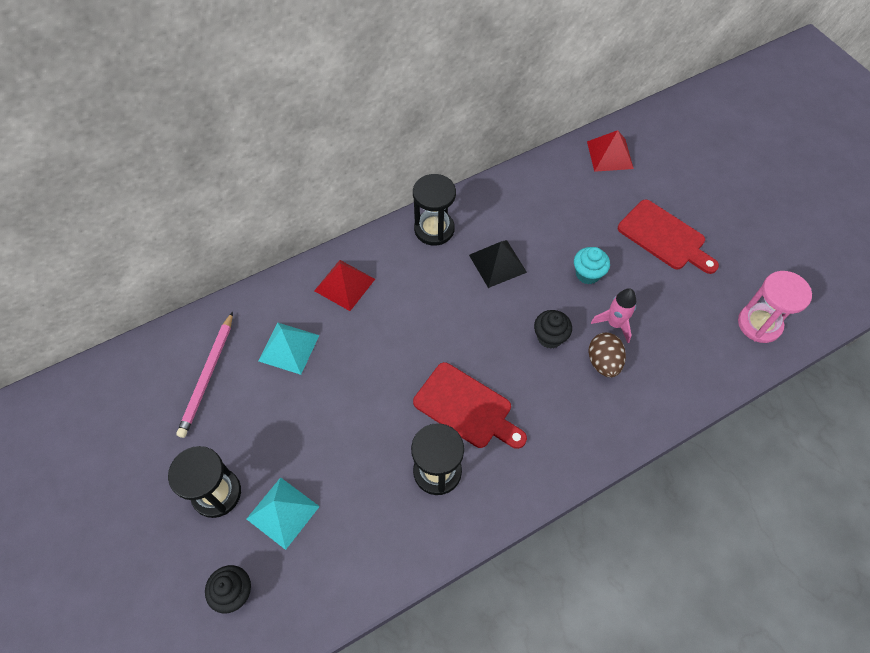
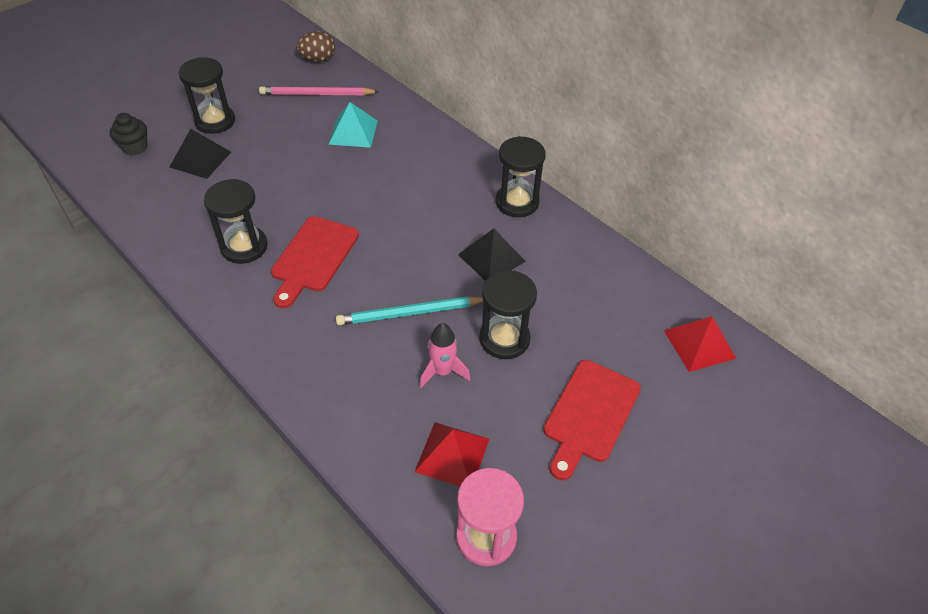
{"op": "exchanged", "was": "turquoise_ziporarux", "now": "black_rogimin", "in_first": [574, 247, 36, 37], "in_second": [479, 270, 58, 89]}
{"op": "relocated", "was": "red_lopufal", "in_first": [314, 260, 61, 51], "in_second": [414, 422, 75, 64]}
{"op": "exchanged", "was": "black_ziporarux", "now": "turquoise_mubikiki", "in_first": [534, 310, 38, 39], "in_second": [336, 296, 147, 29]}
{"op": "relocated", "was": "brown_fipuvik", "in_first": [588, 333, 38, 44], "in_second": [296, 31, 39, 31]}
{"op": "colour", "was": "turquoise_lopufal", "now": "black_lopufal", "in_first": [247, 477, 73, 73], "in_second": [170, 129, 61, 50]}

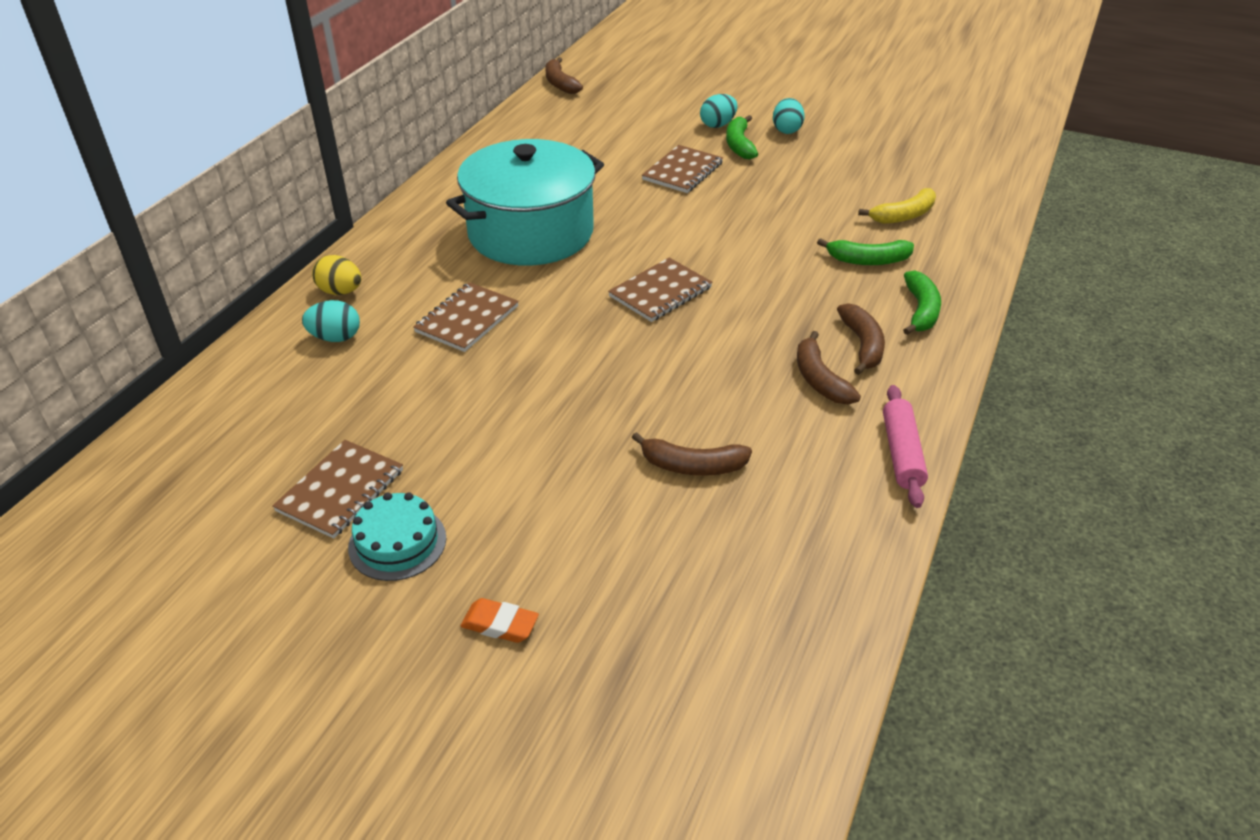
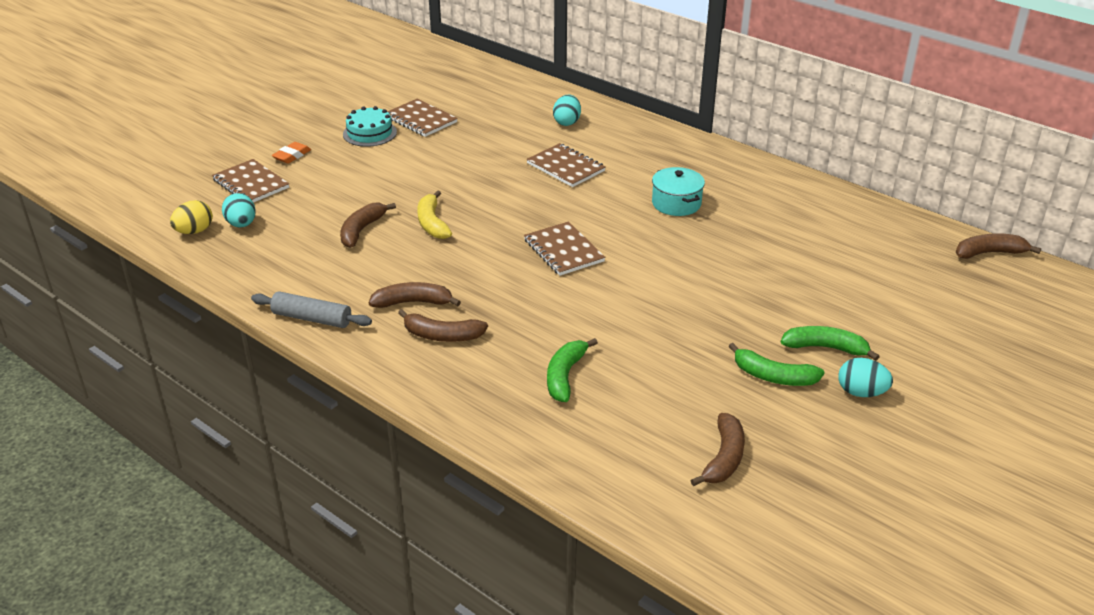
{"op": "relocated", "was": "turquoise_fipuvik", "in_first": [700, 94, 38, 34], "in_second": [222, 193, 34, 34]}
{"op": "size", "was": "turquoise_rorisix", "in_first": [446, 139, 158, 127], "in_second": [652, 167, 53, 49], "ratio": 0.46}
{"op": "relocated", "was": "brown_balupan", "in_first": [642, 145, 81, 48], "in_second": [212, 159, 77, 44]}
{"op": "relocated", "was": "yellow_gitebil", "in_first": [858, 188, 78, 36], "in_second": [417, 190, 35, 49]}
{"op": "relocated", "was": "yellow_fipuvik", "in_first": [312, 255, 49, 40], "in_second": [170, 200, 43, 34]}
{"op": "relocated", "was": "green_gitebil", "in_first": [903, 271, 38, 64], "in_second": [729, 343, 96, 43]}
{"op": "colour", "was": "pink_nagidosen", "now": "grey_nagidosen", "in_first": [883, 385, 45, 123], "in_second": [251, 291, 121, 37]}
{"op": "appeared", "now": "brown_gitebil", "in_second": [691, 413, 54, 73]}

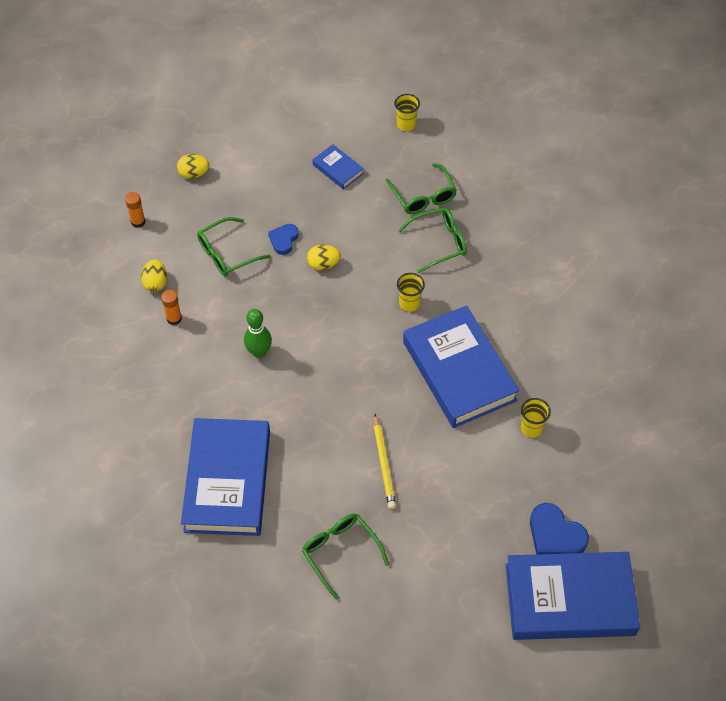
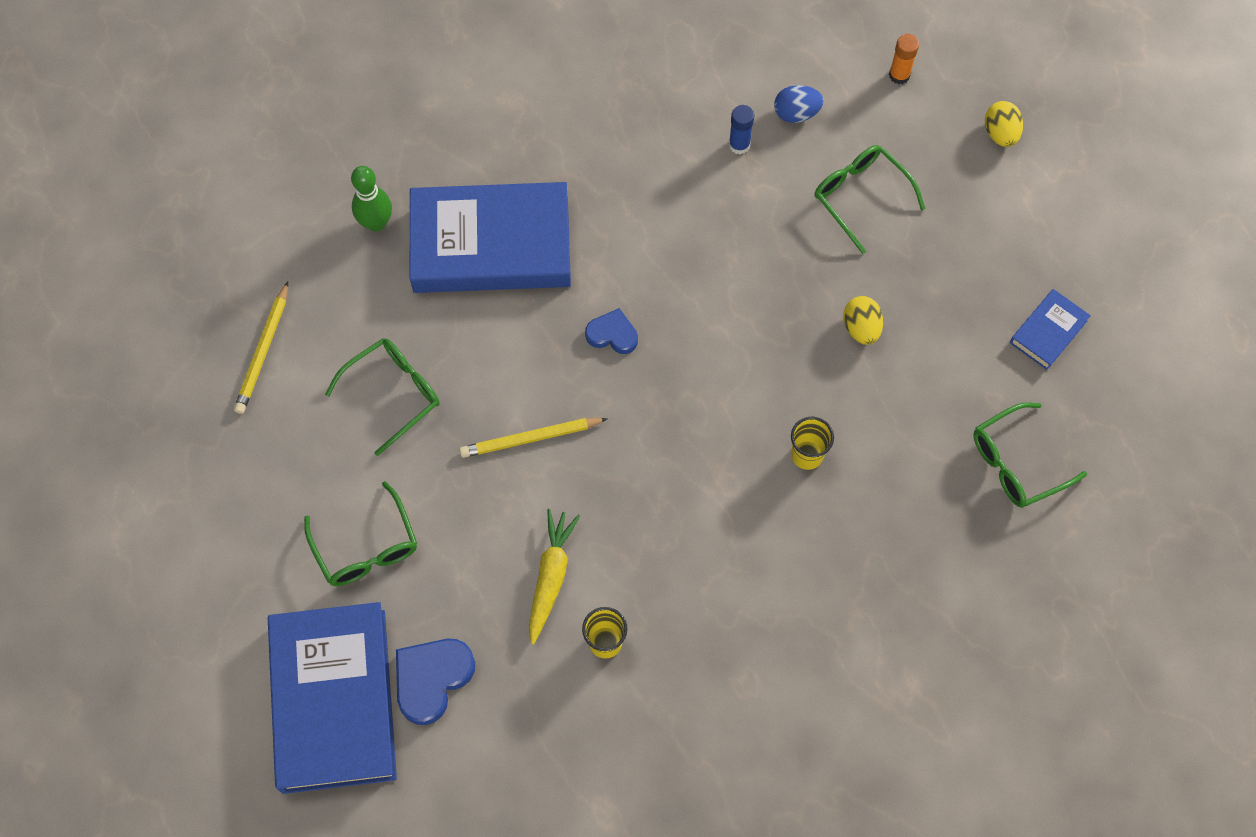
{"op": "missing", "was": "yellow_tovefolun", "in_first": [394, 94, 26, 37]}
{"op": "relocated", "was": "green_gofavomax", "in_first": [398, 208, 69, 65], "in_second": [304, 481, 113, 105]}
{"op": "relocated", "was": "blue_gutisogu", "in_first": [268, 224, 31, 31], "in_second": [585, 308, 53, 46]}
{"op": "colour", "was": "yellow_fipuvik", "now": "blue_fipuvik", "in_first": [141, 259, 26, 33], "in_second": [774, 85, 50, 38]}
{"op": "colour", "was": "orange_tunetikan", "now": "blue_tunetikan", "in_first": [161, 290, 21, 35], "in_second": [729, 105, 25, 49]}
{"op": "missing", "was": "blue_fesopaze", "in_first": [403, 305, 116, 123]}
{"op": "relocated", "was": "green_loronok", "in_first": [244, 309, 28, 49], "in_second": [351, 166, 41, 66]}
{"op": "appeared", "now": "yellow_mubikiki", "in_second": [234, 282, 54, 132]}
{"op": "appeared", "now": "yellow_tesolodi", "in_second": [529, 509, 51, 136]}

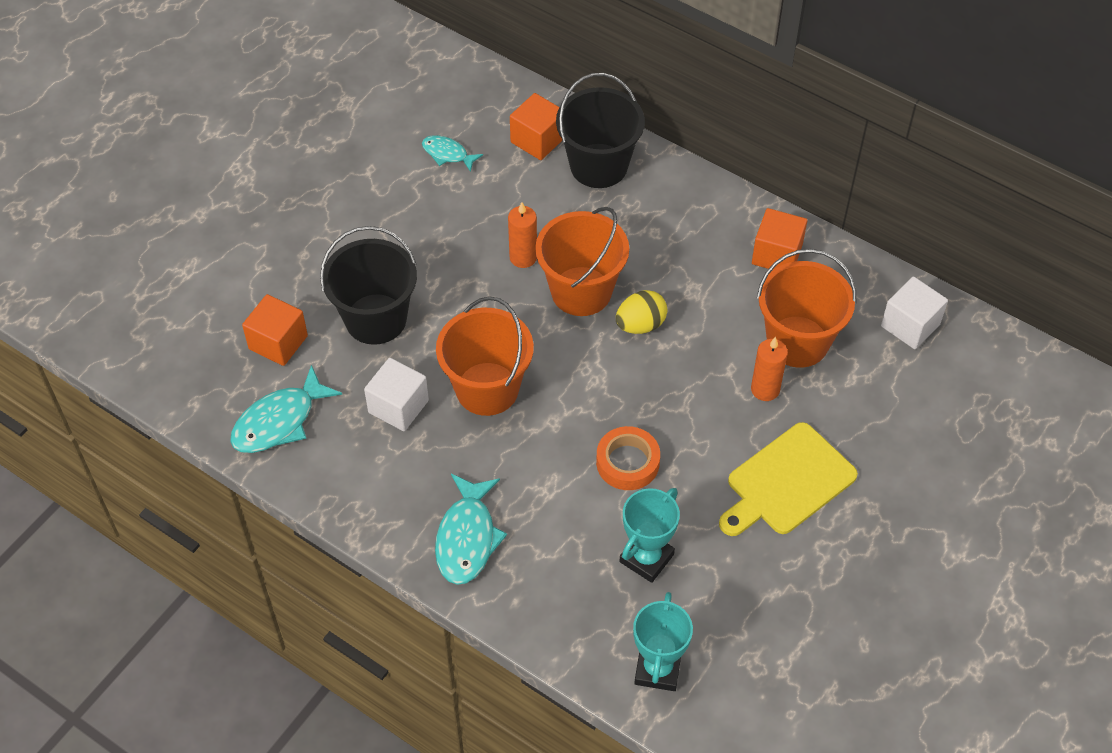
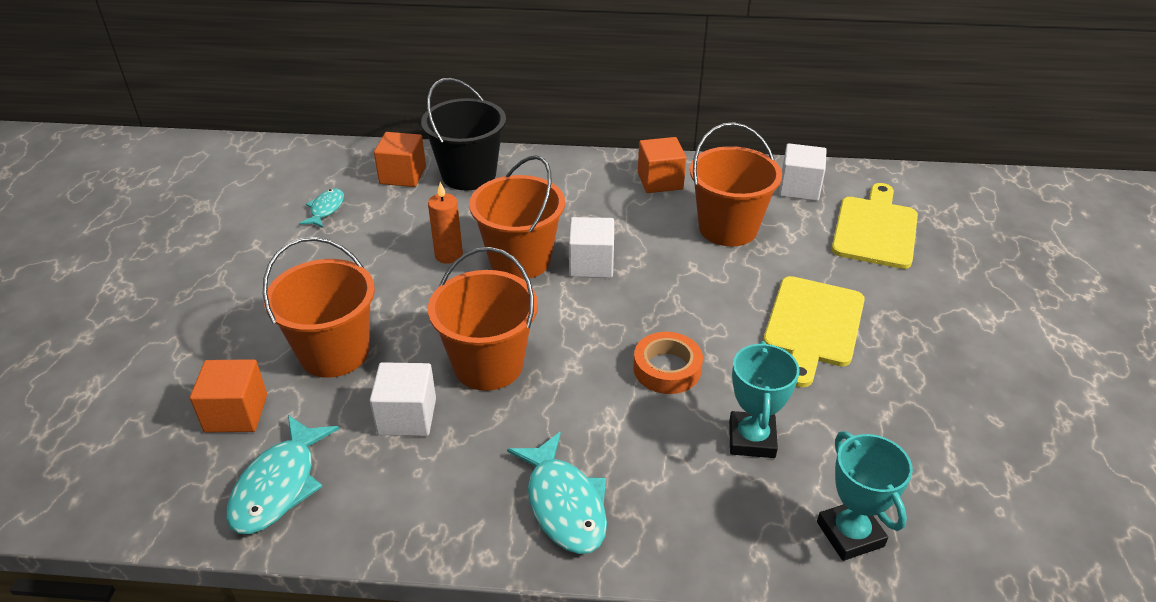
{"op": "spun", "was": "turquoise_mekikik", "in_first": [422, 135, 61, 37], "in_second": [299, 189, 45, 39], "clockwise": 105}
{"op": "colour", "was": "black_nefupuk", "now": "orange_nefupuk", "in_first": [320, 226, 97, 119], "in_second": [263, 237, 112, 141]}
{"op": "exchanged", "was": "yellow_fipuvik", "now": "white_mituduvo", "in_first": [616, 290, 51, 44], "in_second": [569, 217, 45, 61]}
{"op": "missing", "was": "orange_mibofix", "in_first": [751, 337, 37, 64]}
{"op": "appeared", "now": "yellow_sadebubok", "in_second": [831, 183, 87, 86]}

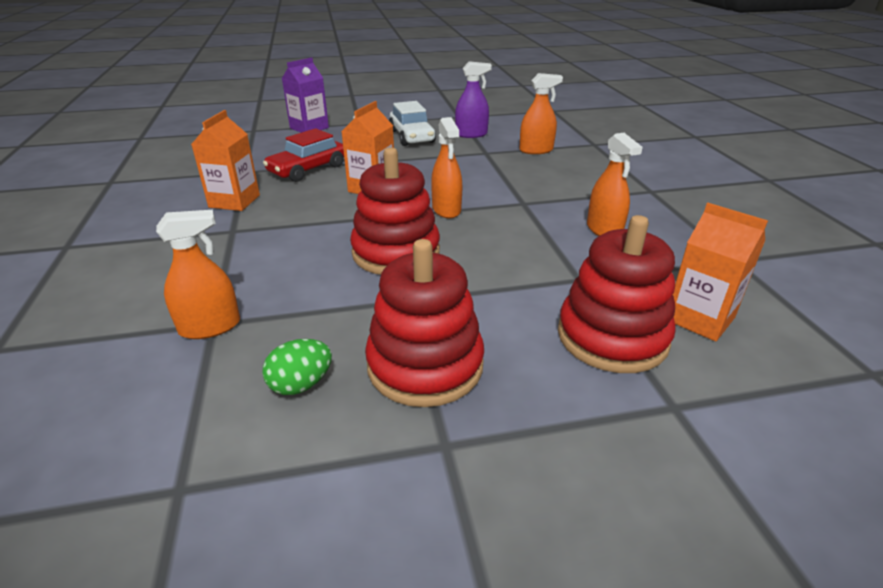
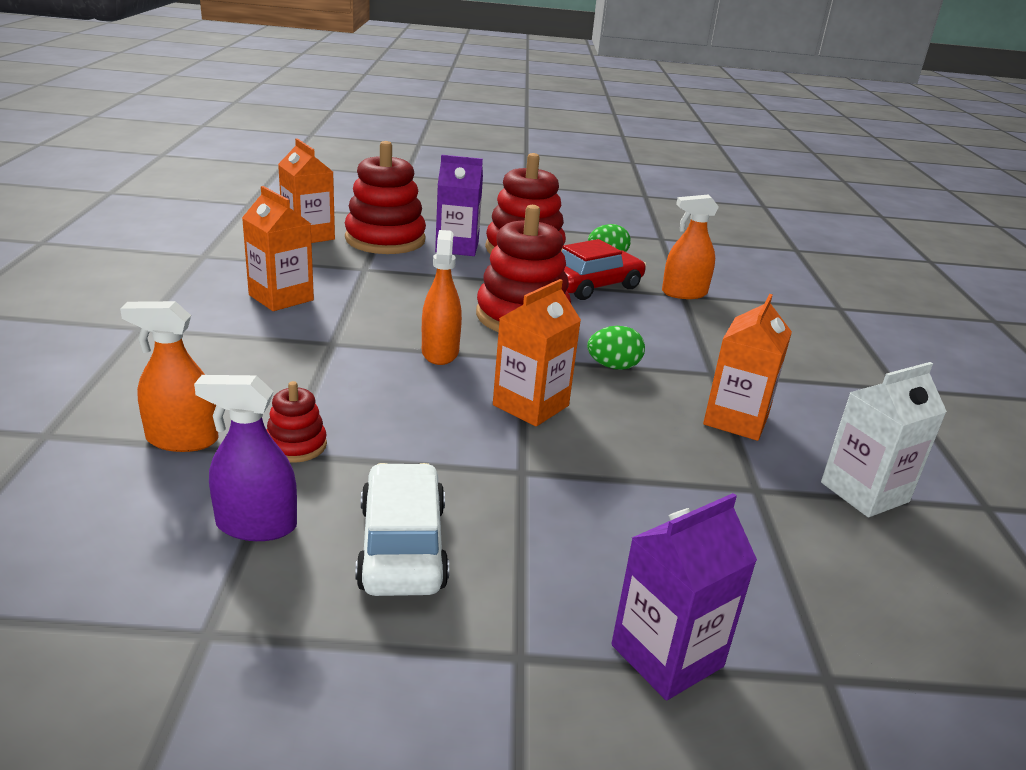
{"op": "relocated", "was": "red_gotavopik", "in_first": [263, 128, 81, 54], "in_second": [562, 239, 84, 61]}
{"op": "exchanged", "was": "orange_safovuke", "now": "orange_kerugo", "in_first": [587, 133, 56, 103], "in_second": [242, 186, 72, 125]}
{"op": "appeared", "now": "purple_kerugo", "in_second": [435, 155, 48, 101]}
{"op": "appeared", "now": "green_fipuvik", "in_second": [587, 326, 58, 44]}
{"op": "appeared", "now": "white_kerugo", "in_second": [821, 362, 126, 155]}
{"op": "appeared", "now": "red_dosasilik", "in_second": [267, 381, 60, 82]}

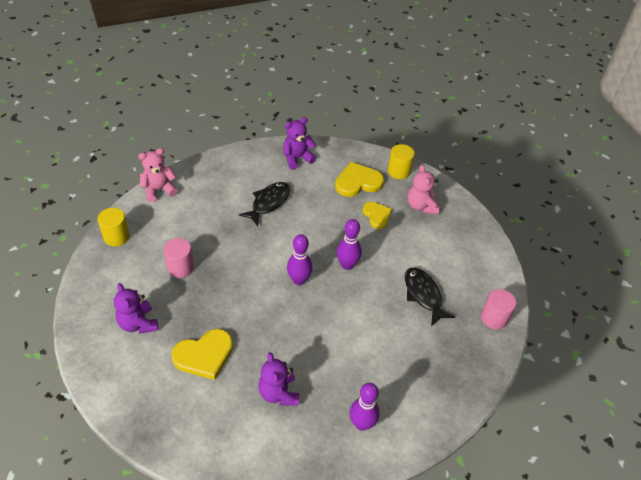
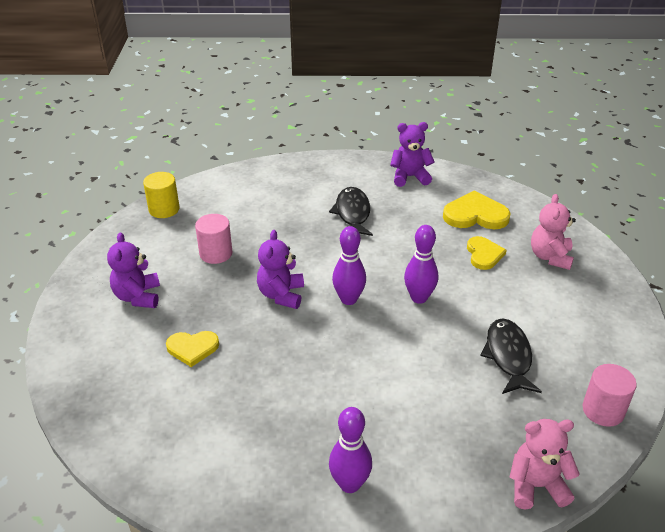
{"op": "missing", "was": "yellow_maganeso", "in_first": [388, 144, 27, 35]}
{"op": "relocated", "was": "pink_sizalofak", "in_first": [138, 148, 40, 54], "in_second": [509, 419, 71, 91]}
{"op": "spun", "was": "black_mekikik", "in_first": [239, 182, 51, 44], "in_second": [329, 187, 44, 49], "clockwise": -60}
{"op": "size", "was": "yellow_gutisogu", "in_first": [171, 329, 62, 51], "in_second": [166, 331, 53, 36], "ratio": 0.65}
{"op": "relocated", "was": "purple_sizalofak", "in_first": [258, 352, 41, 54], "in_second": [257, 230, 47, 79]}

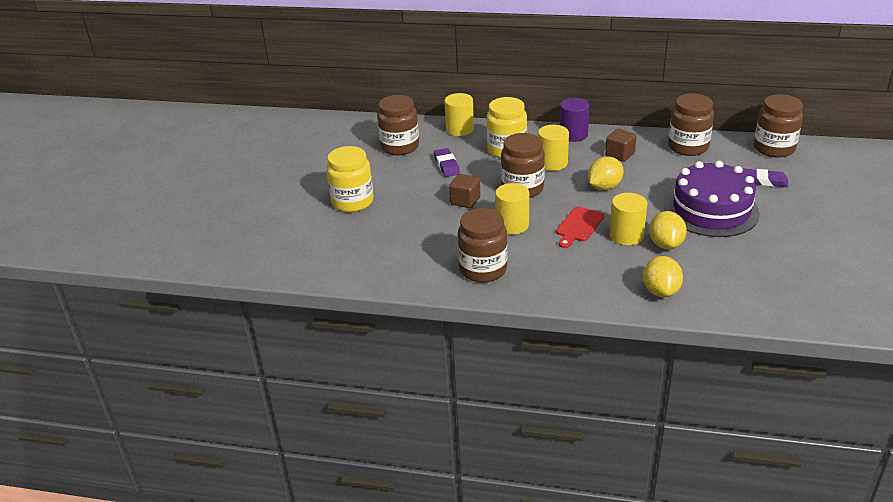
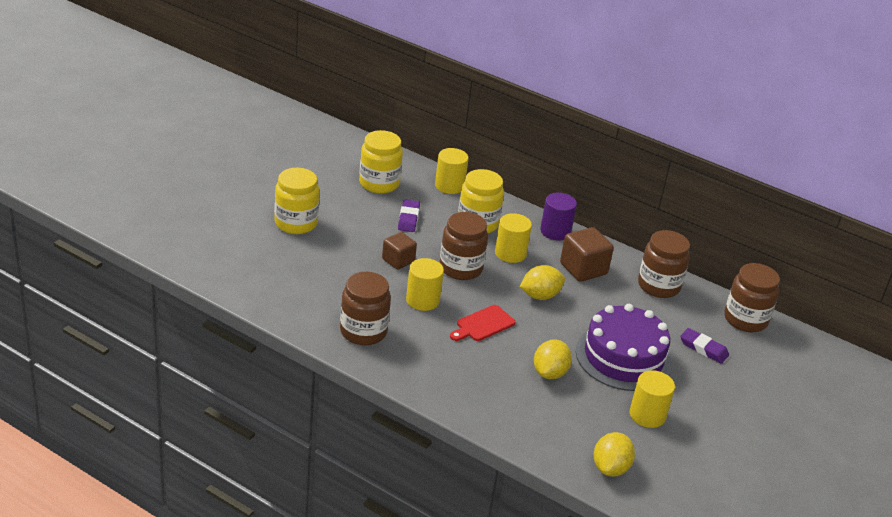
{"op": "colour", "was": "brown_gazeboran", "now": "yellow_gazeboran", "in_first": [377, 95, 42, 60], "in_second": [359, 130, 44, 64]}
{"op": "size", "was": "brown_mituduvo", "in_first": [605, 129, 32, 33], "in_second": [560, 227, 54, 55], "ratio": 1.51}
{"op": "relocated", "was": "yellow_maganeso", "in_first": [609, 193, 38, 52], "in_second": [630, 370, 45, 58]}
{"op": "relocated", "was": "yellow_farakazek", "in_first": [643, 256, 40, 41], "in_second": [593, 432, 42, 45]}

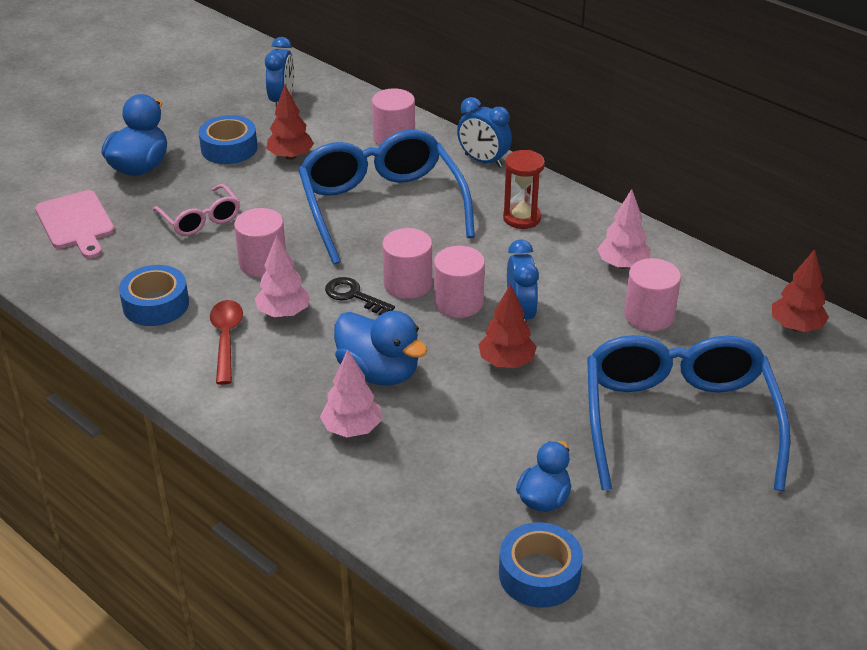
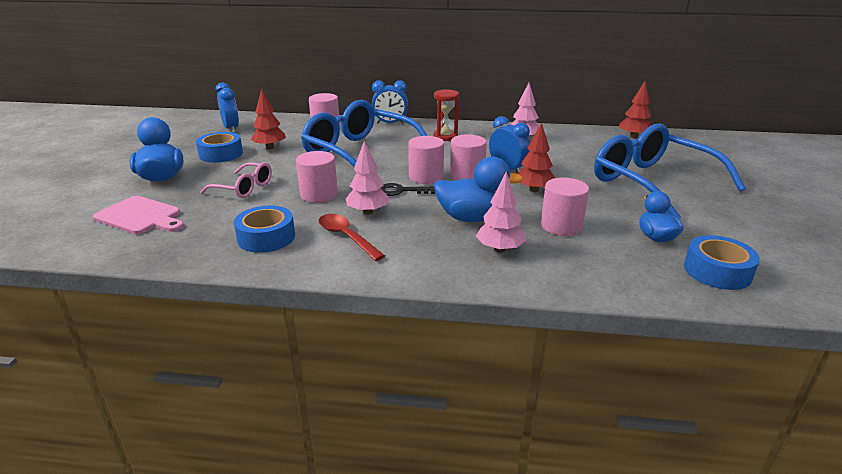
{"op": "relocated", "was": "pink_maganeso", "in_first": [624, 258, 57, 73], "in_second": [541, 178, 48, 58]}

